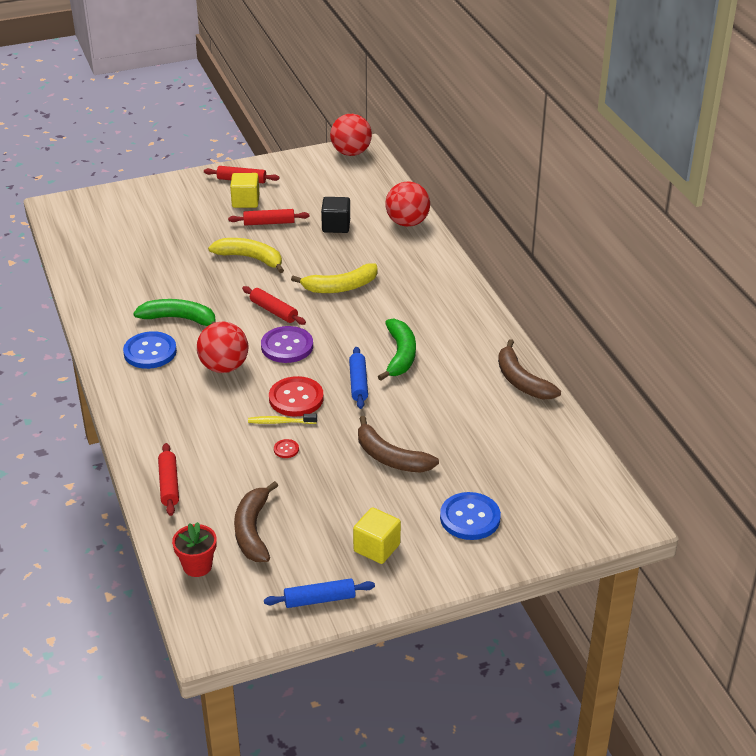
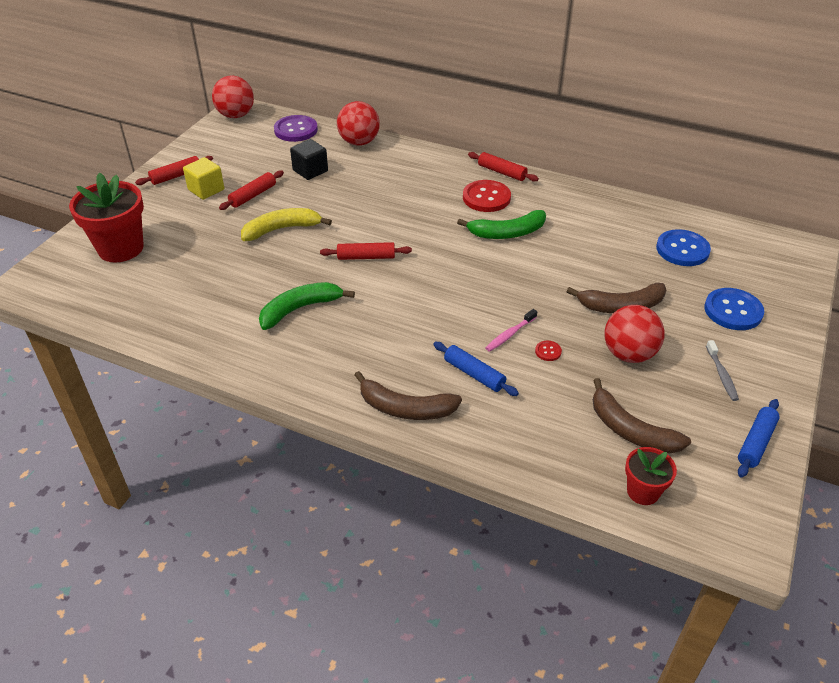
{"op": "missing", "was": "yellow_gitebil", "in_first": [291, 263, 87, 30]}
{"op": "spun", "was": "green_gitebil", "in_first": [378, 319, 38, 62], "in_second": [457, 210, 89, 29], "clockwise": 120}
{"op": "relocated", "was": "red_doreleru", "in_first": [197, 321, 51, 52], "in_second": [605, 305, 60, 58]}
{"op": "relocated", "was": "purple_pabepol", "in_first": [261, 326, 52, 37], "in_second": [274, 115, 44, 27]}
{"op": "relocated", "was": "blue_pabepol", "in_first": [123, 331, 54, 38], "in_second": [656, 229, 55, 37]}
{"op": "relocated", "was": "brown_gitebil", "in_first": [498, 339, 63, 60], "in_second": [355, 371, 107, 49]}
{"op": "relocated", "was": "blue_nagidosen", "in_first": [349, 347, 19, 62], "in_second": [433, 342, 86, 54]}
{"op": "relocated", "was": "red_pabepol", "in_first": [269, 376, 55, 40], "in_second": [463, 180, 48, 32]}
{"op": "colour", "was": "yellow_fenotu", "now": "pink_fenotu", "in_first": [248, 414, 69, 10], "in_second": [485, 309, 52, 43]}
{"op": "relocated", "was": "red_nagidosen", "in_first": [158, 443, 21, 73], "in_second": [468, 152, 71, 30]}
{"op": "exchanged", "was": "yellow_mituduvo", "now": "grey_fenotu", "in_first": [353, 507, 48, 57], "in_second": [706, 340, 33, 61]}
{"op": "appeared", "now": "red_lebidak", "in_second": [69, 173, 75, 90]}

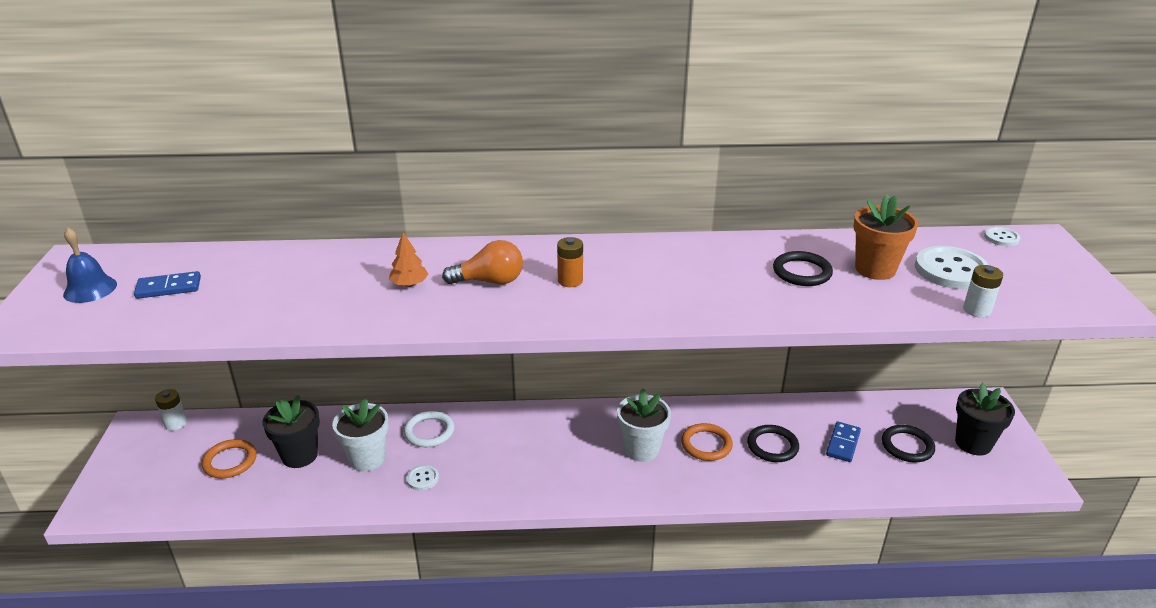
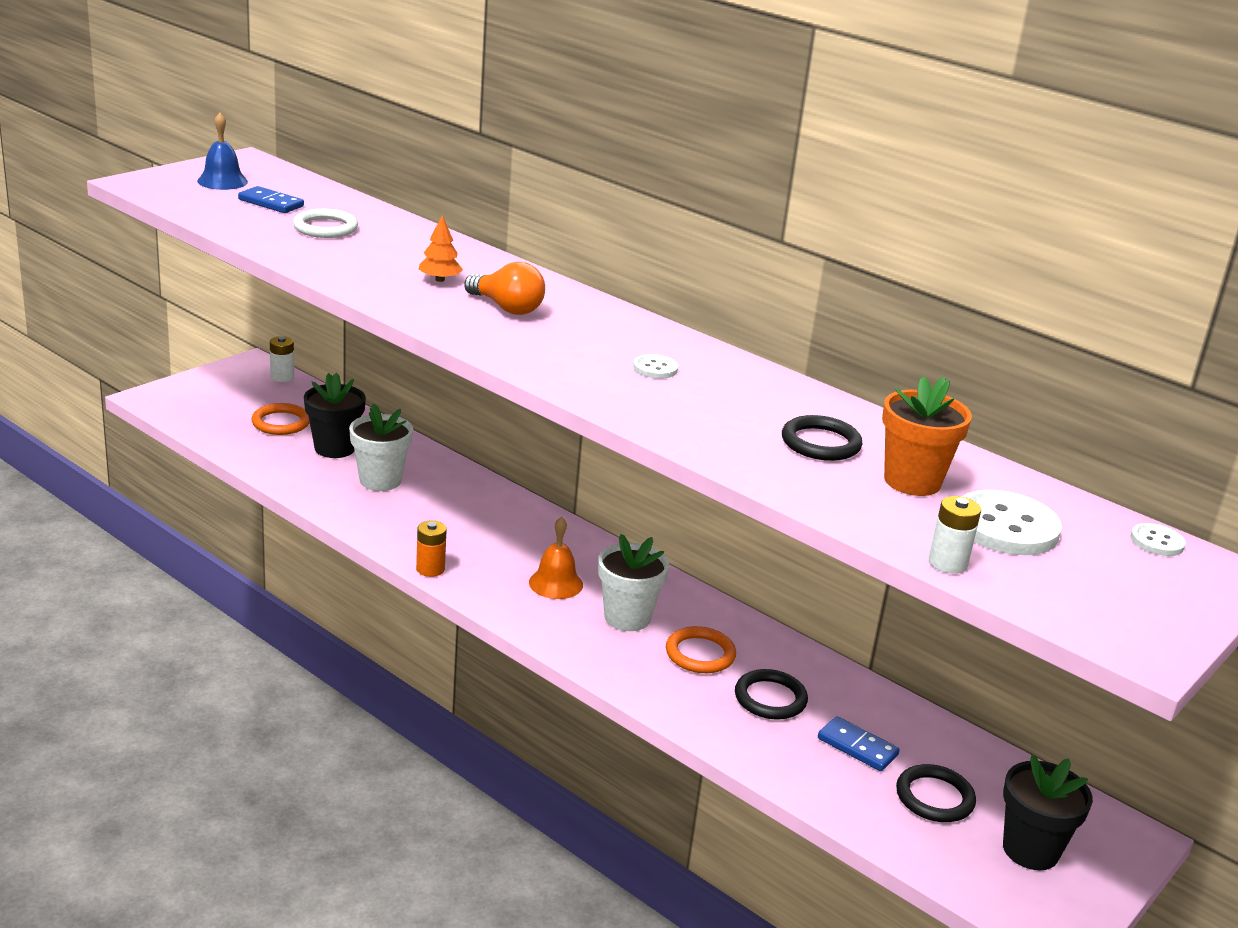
{"op": "relocated", "was": "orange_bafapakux", "in_first": [557, 237, 26, 50], "in_second": [416, 521, 31, 56]}
{"op": "relocated", "was": "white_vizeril", "in_first": [404, 411, 50, 36], "in_second": [293, 209, 65, 29]}
{"op": "spun", "was": "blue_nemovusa", "in_first": [826, 421, 35, 41], "in_second": [818, 716, 82, 55], "clockwise": 60}
{"op": "relocated", "was": "white_pabepol", "in_first": [406, 465, 33, 26], "in_second": [633, 354, 45, 25]}
{"op": "appeared", "now": "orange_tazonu", "in_second": [529, 517, 54, 82]}

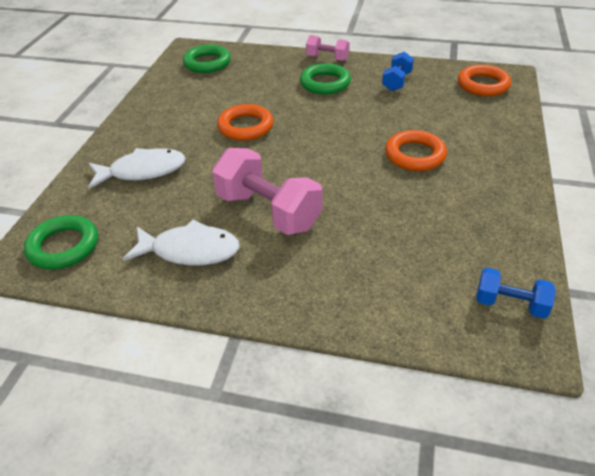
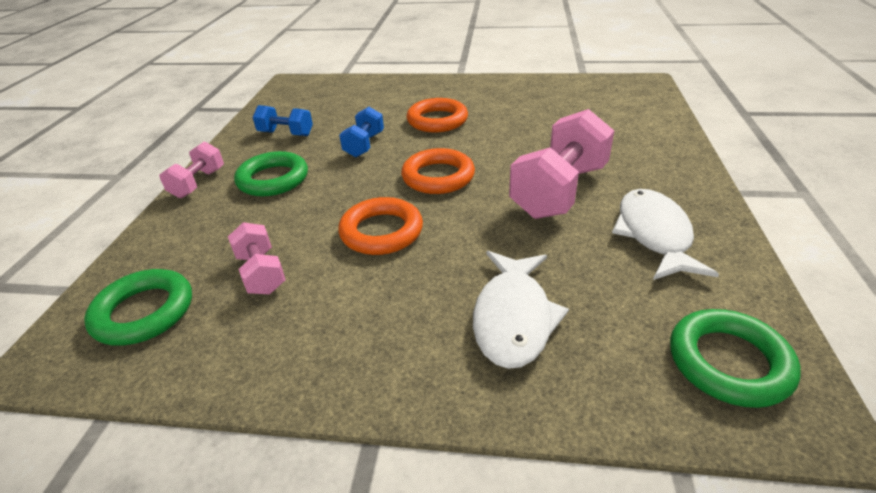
{"op": "relocated", "was": "orange_vizeril", "in_first": [458, 65, 53, 31], "in_second": [401, 148, 74, 46]}
{"op": "spun", "was": "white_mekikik", "in_first": [88, 148, 98, 41], "in_second": [473, 251, 96, 118], "clockwise": -150}
{"op": "relocated", "was": "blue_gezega", "in_first": [476, 268, 80, 51], "in_second": [339, 107, 45, 50]}
{"op": "appeared", "now": "pink_gezega", "in_second": [228, 222, 58, 72]}

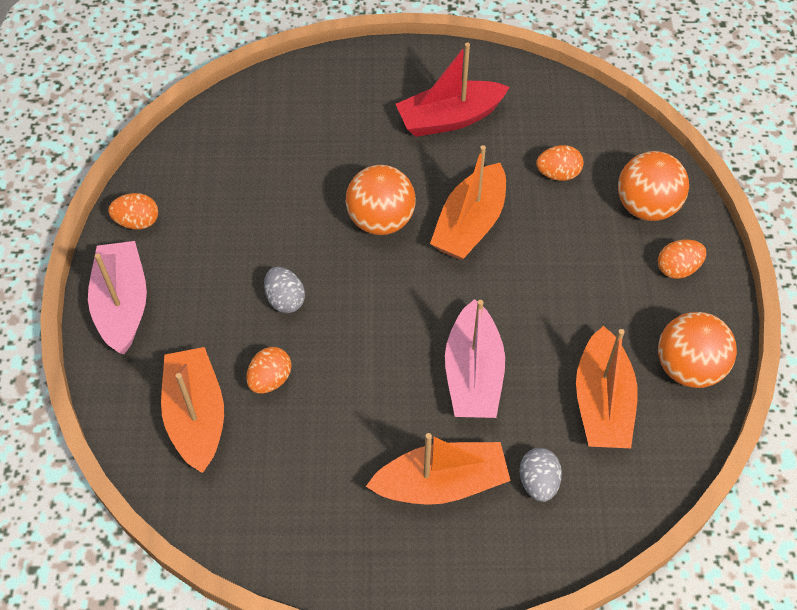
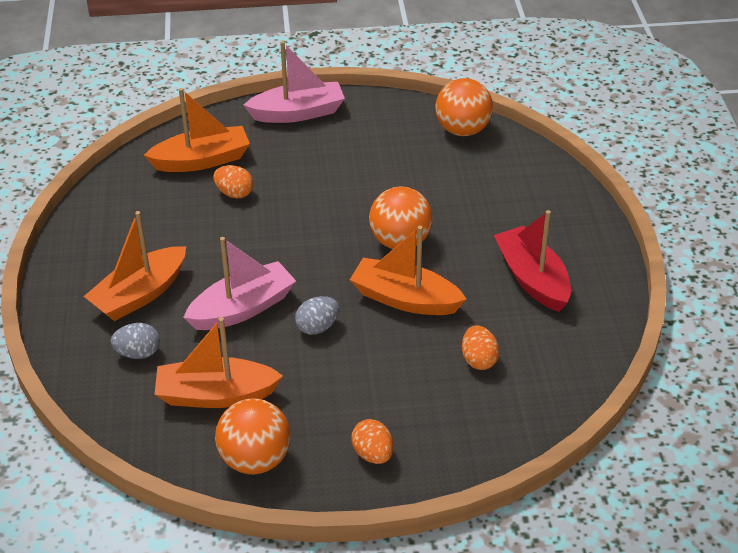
{"op": "relocated", "was": "orange_doreleru", "in_first": [618, 151, 71, 70], "in_second": [435, 78, 58, 58]}
{"op": "missing", "was": "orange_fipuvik", "in_first": [108, 193, 50, 37]}
{"op": "relocated", "was": "grey_fipuvik", "in_first": [264, 267, 41, 46], "in_second": [295, 296, 44, 39]}
{"op": "spun", "was": "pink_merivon", "in_first": [445, 299, 60, 119], "in_second": [183, 237, 113, 93], "clockwise": 150}
{"op": "spun", "was": "orange_merivon", "in_first": [366, 433, 145, 72], "in_second": [84, 211, 102, 110], "clockwise": 60}

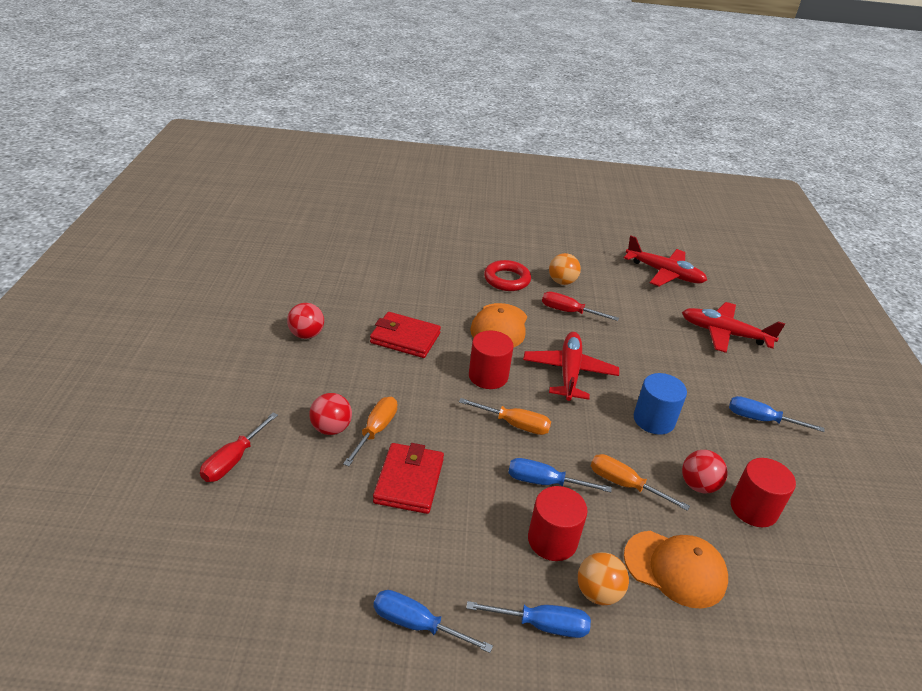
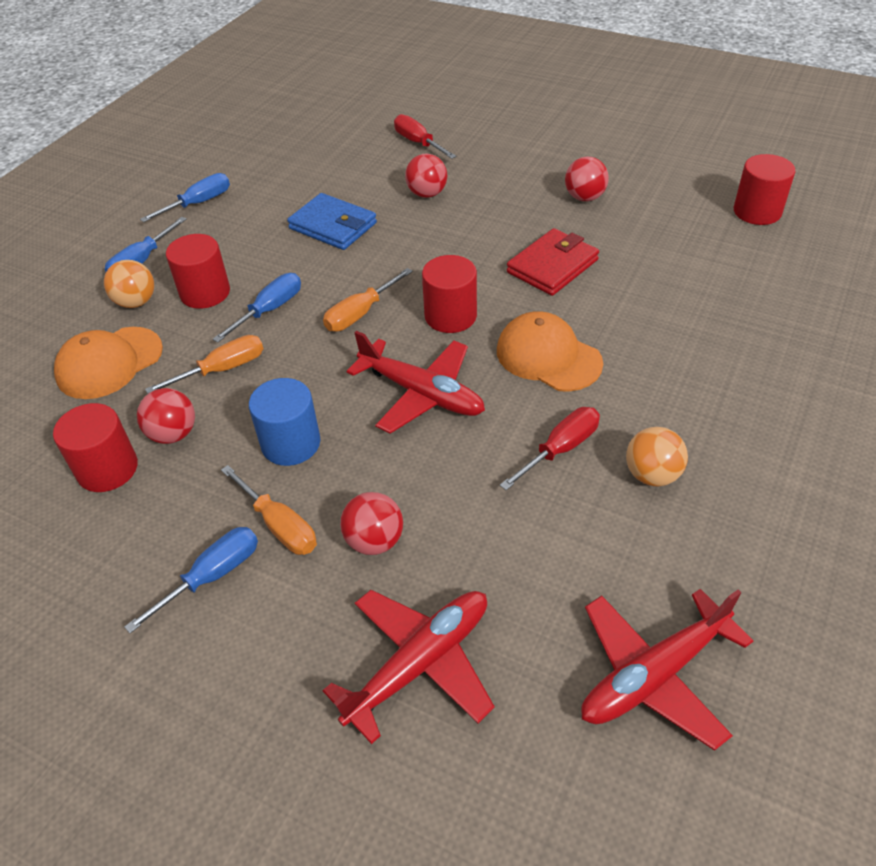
{"op": "missing", "was": "red_vizeril", "in_first": [484, 260, 47, 31]}
{"op": "relocated", "was": "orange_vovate", "in_first": [343, 397, 54, 69], "in_second": [221, 465, 96, 90]}
{"op": "colour", "was": "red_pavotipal", "now": "blue_pavotipal", "in_first": [373, 443, 71, 71], "in_second": [287, 193, 90, 57]}
{"op": "appeared", "now": "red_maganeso", "in_second": [734, 154, 62, 71]}
{"op": "appeared", "now": "red_doreleru", "in_second": [340, 492, 63, 63]}

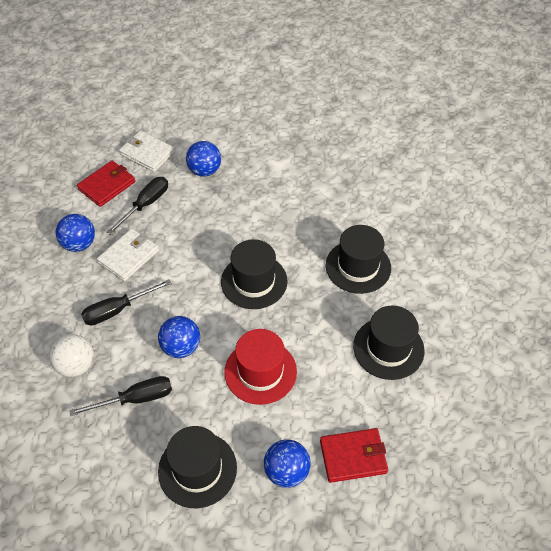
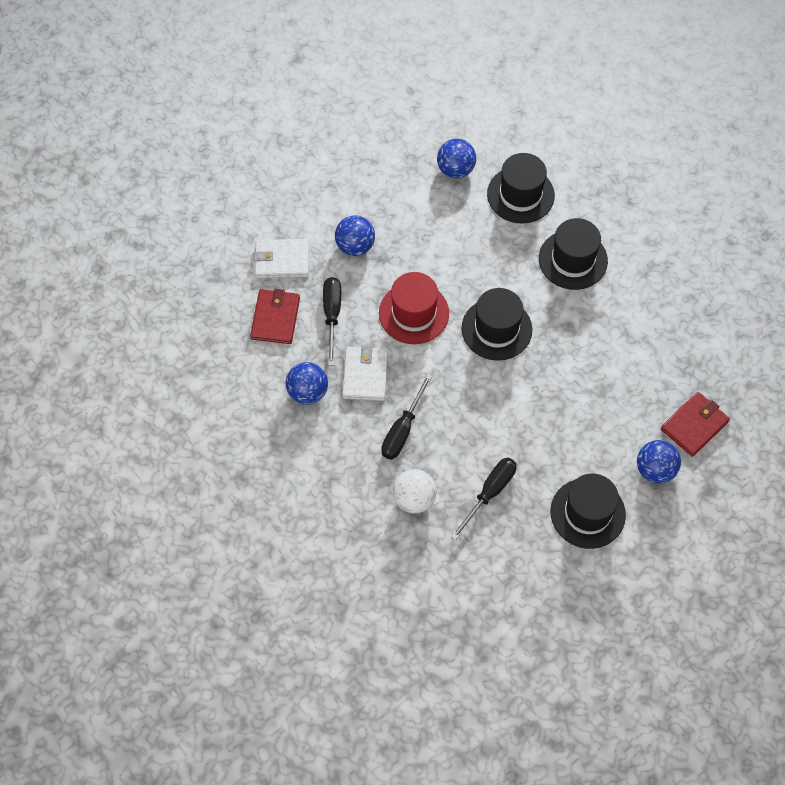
{"op": "relocated", "was": "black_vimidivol", "in_first": [353, 306, 72, 74], "in_second": [487, 153, 68, 71]}
{"op": "relocated", "was": "blue_doreleru", "in_first": [158, 316, 42, 42], "in_second": [437, 139, 39, 40]}
{"op": "relocated", "was": "red_vimidivol", "in_first": [224, 329, 73, 76], "in_second": [379, 272, 70, 72]}

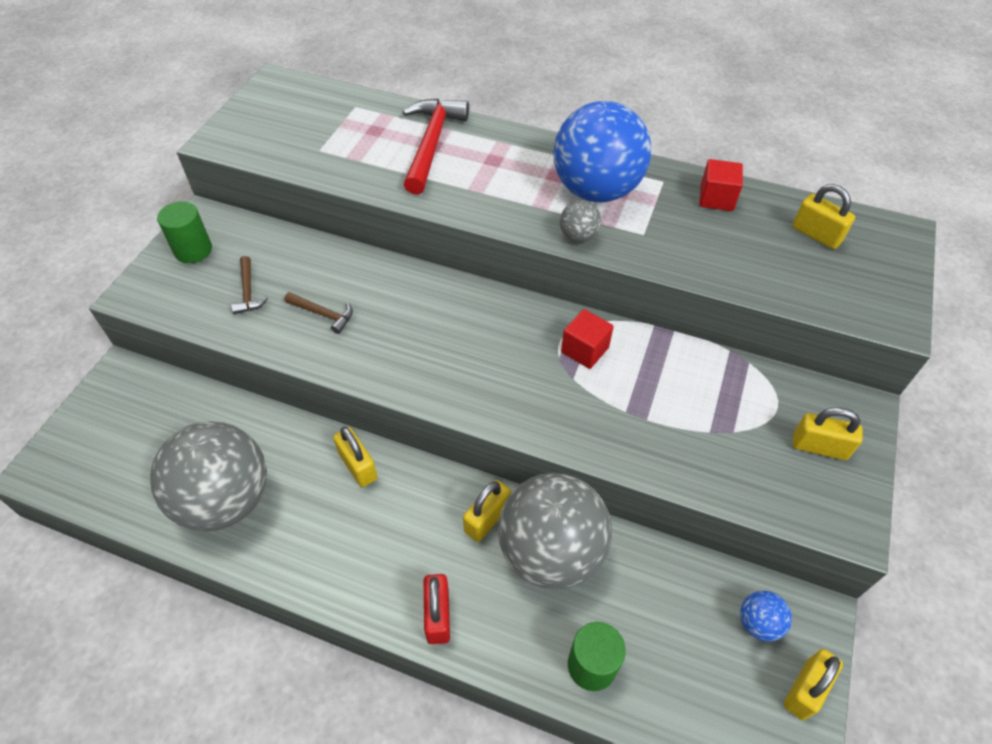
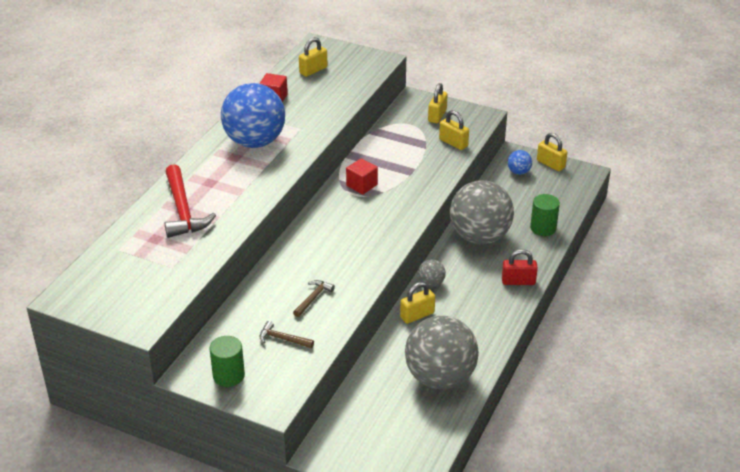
{"op": "spun", "was": "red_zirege", "in_first": [403, 99, 66, 96], "in_second": [165, 164, 51, 74], "clockwise": -120}
{"op": "relocated", "was": "grey_doreleru", "in_first": [560, 200, 41, 43], "in_second": [418, 259, 28, 28]}
{"op": "spun", "was": "brown_zirege", "in_first": [231, 256, 37, 58], "in_second": [259, 321, 55, 27], "clockwise": -150}
{"op": "relocated", "was": "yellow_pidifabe", "in_first": [463, 480, 48, 62], "in_second": [439, 110, 30, 40]}

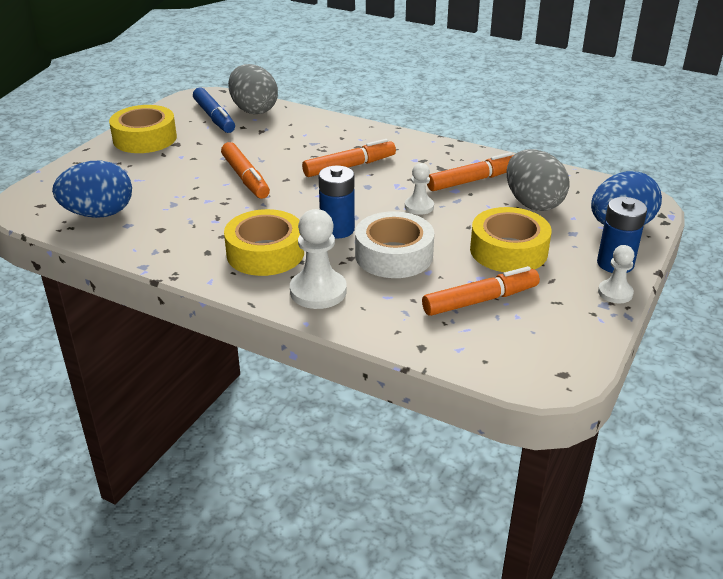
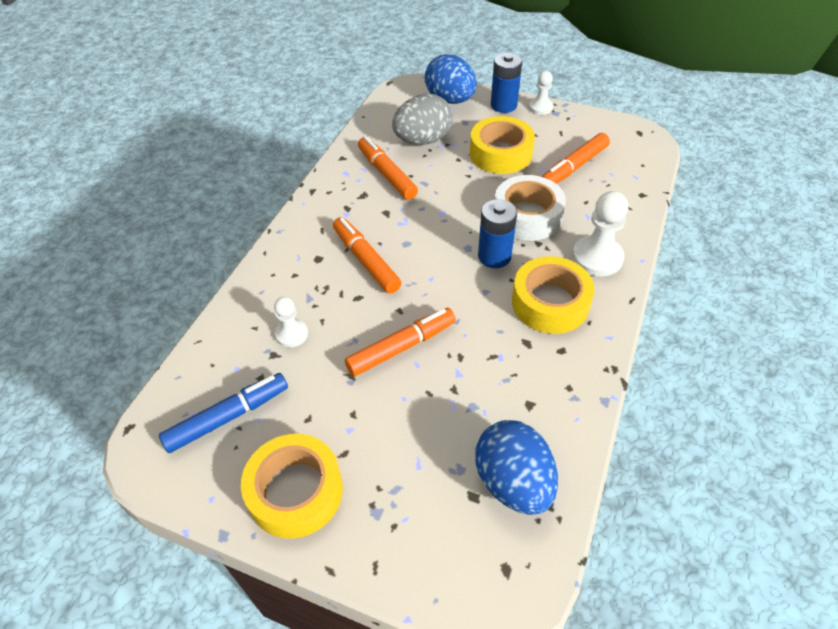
{"op": "missing", "was": "grey_fipuvik", "in_first": [228, 64, 50, 50]}
{"op": "relocated", "was": "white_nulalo", "in_first": [405, 163, 29, 52], "in_second": [274, 297, 34, 51]}
{"op": "spun", "was": "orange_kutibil", "in_first": [422, 266, 118, 50], "in_second": [541, 133, 69, 51], "clockwise": -105}

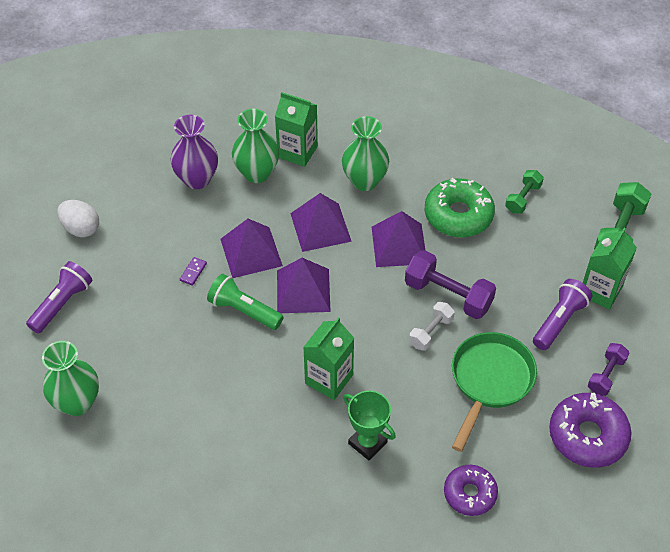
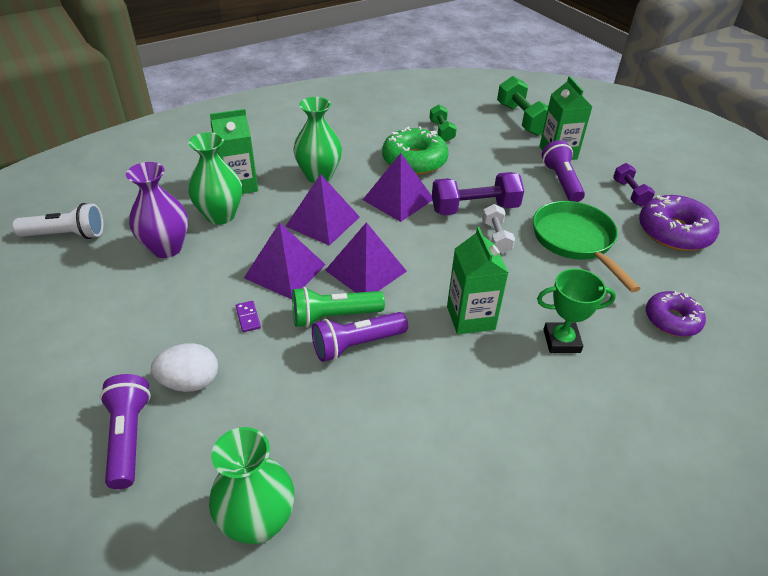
{"op": "relocated", "was": "white_fipuvik", "in_first": [57, 200, 42, 37], "in_second": [151, 343, 67, 49]}
{"op": "appeared", "now": "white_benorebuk", "in_second": [12, 203, 91, 36]}
{"op": "appeared", "now": "purple_benorebuk", "in_second": [312, 312, 96, 50]}

